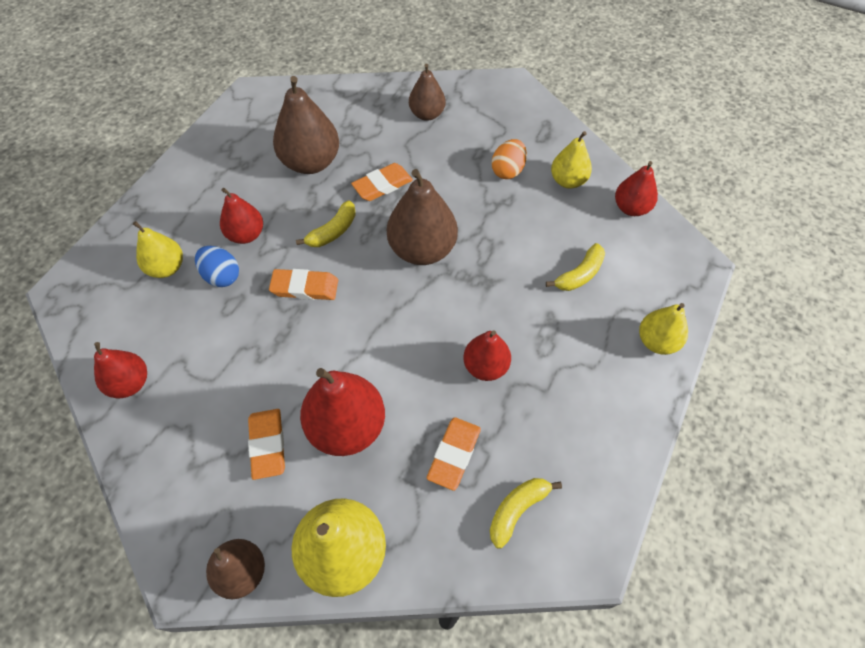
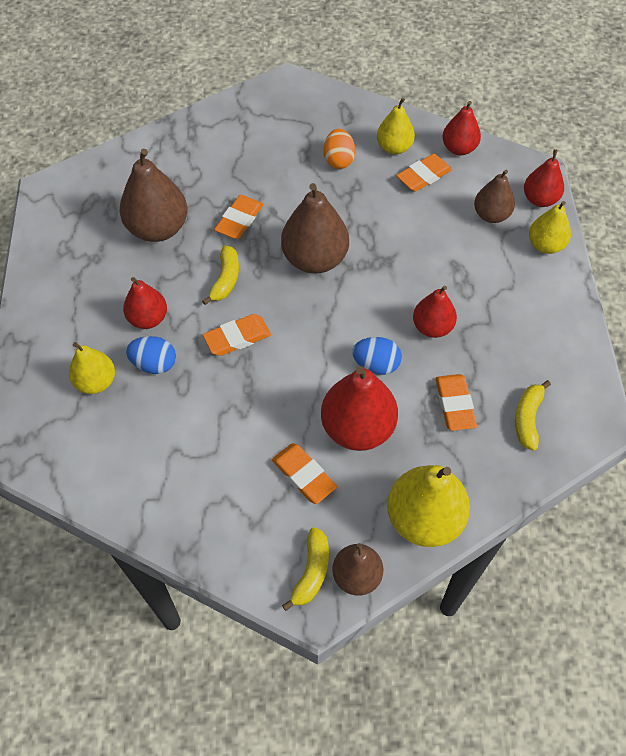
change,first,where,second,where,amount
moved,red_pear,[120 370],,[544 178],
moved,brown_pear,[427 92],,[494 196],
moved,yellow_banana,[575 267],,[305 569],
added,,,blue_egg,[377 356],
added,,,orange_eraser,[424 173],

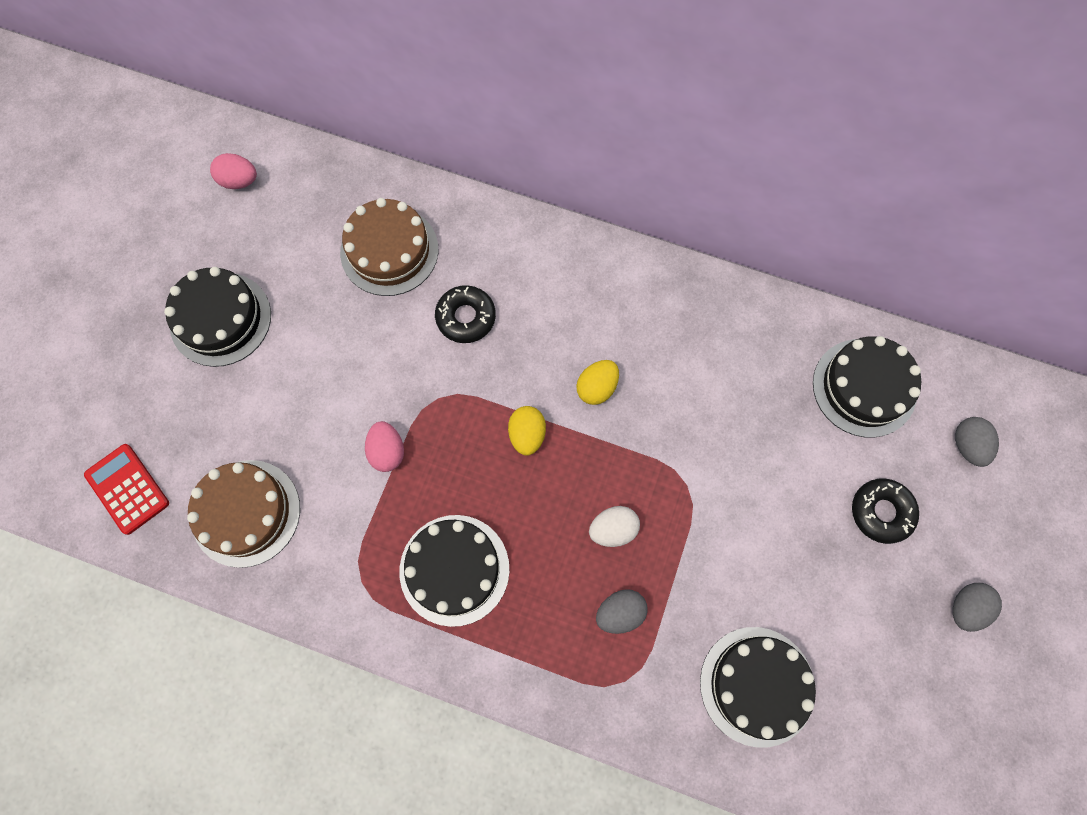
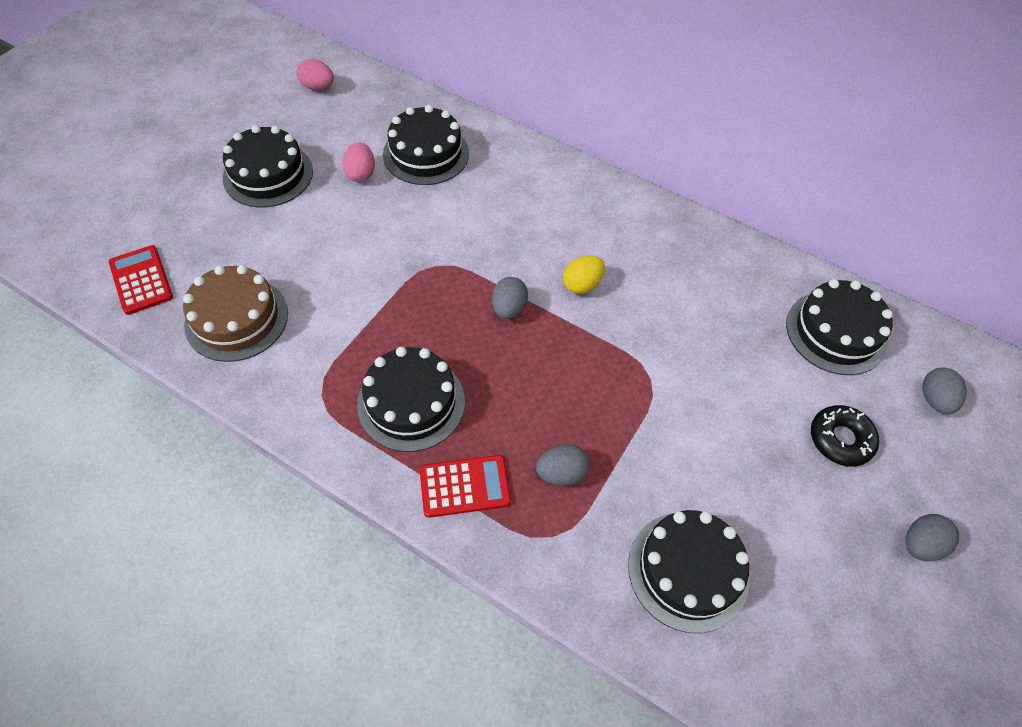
change,first,where,second,where,amount
recoloured,brown_cake,[389 247],black_cake,[426 145],
moved,pink_egg,[384 446],,[358 162],
removed,black_donut,[465 314],,,
recoloured,yellow_egg,[527 431],grey_egg,[510 298],
removed,white_egg,[614 526],,,
added,,,red_calculator,[465 486],

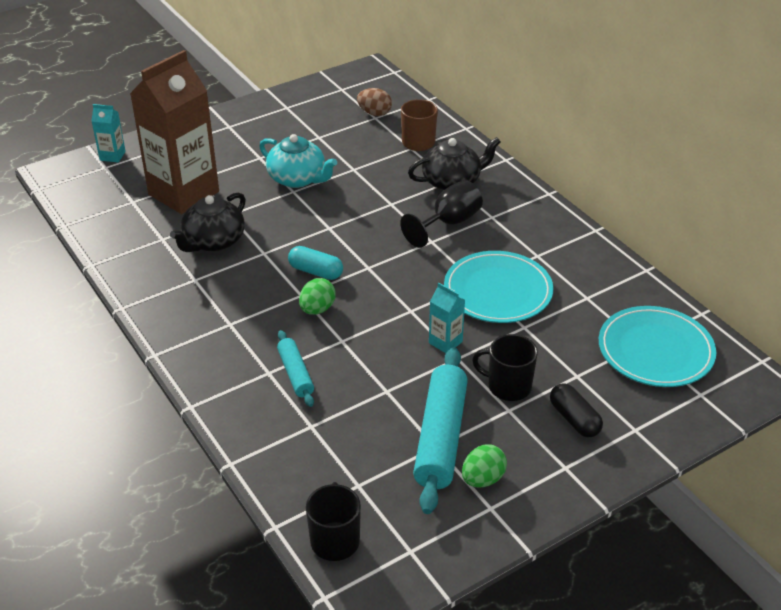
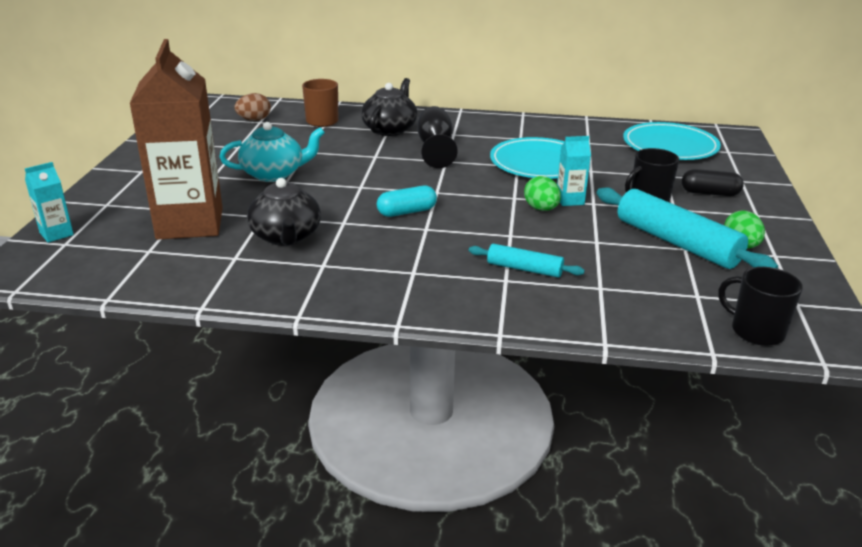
change,first,where,second,where,amount
moved,green_egg,[317 296],,[542 193],

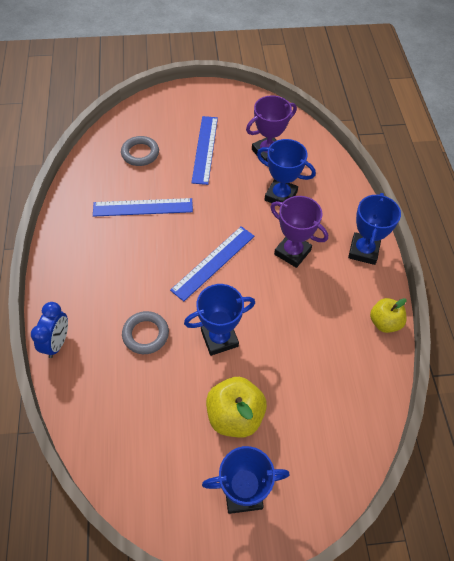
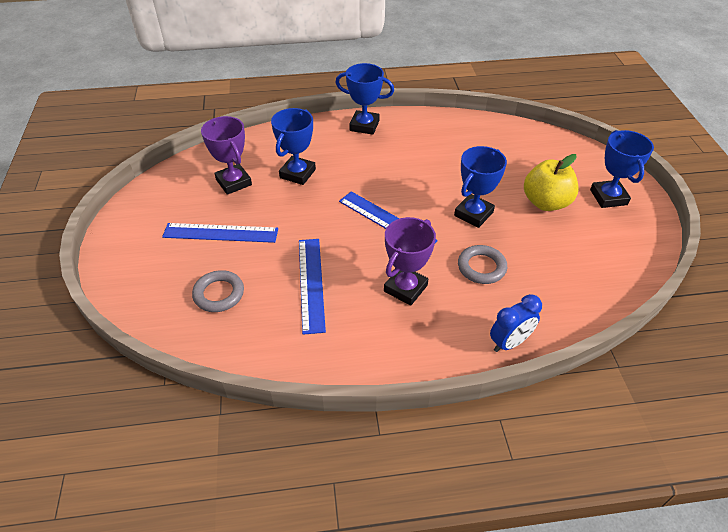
change,first,where,second,where,amount
turned,blue_clock,[49 330],,[516 323],135 degrees clockwise
turned,blue_trophy,[219 320],,[480 187],60 degrees clockwise
moved,purple_trophy,[299 232],,[410 261],
removed,yellow_apple,[388 315],,,

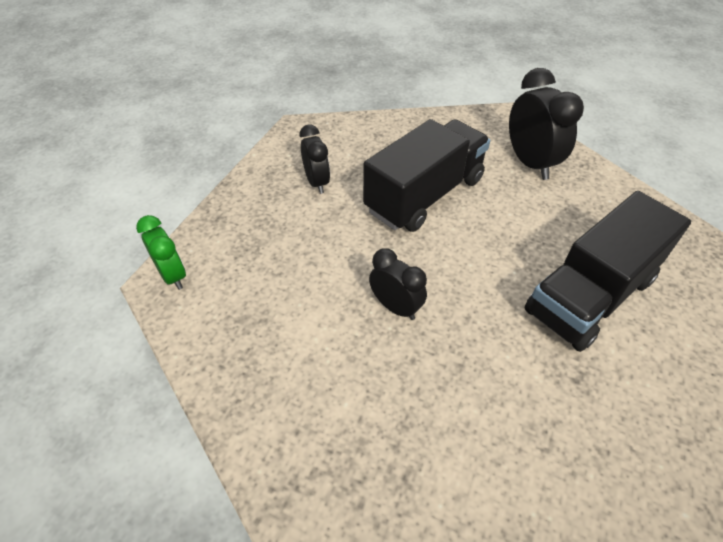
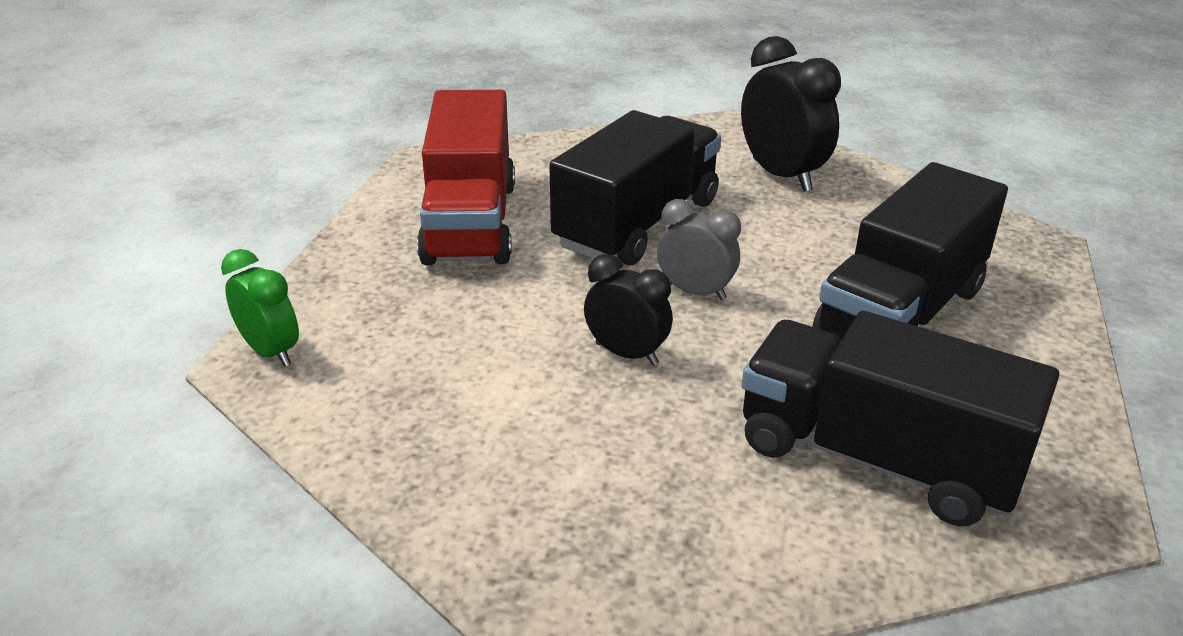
change,first,where,second,where,amount
replaced,black_clock,[315 159],red_truck,[466 177],
added,,,grey_clock,[699 249],
added,,,black_truck,[900 418],

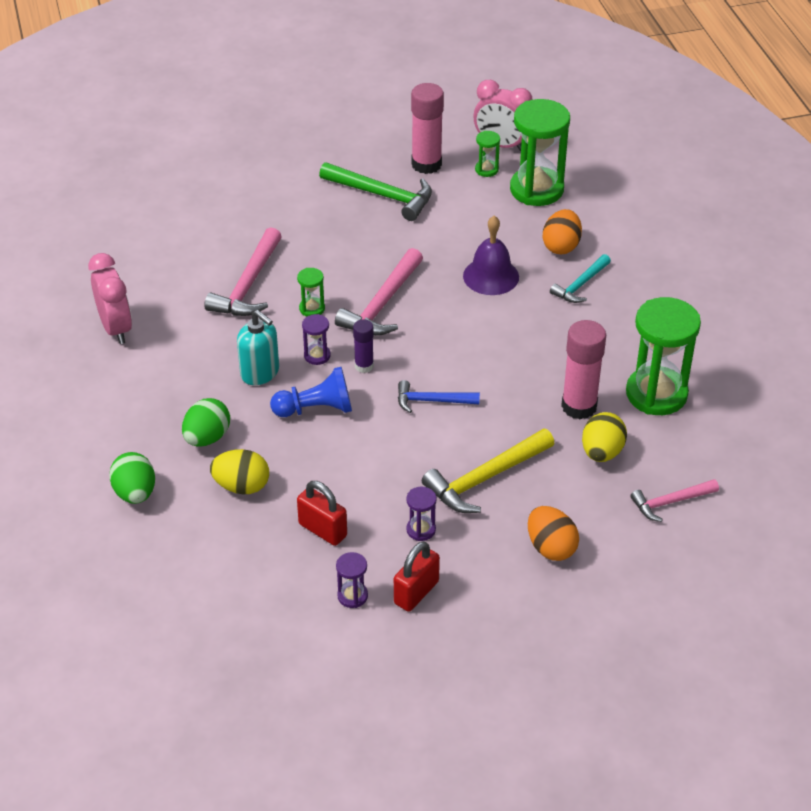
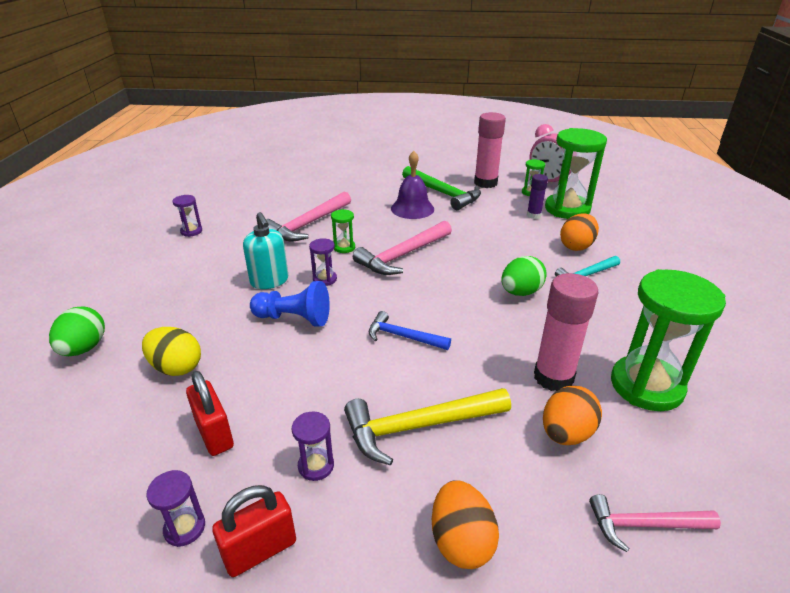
change,first,where,second,where,amount
replaced,pink_clock,[110 298],purple_hourglass,[187 216],
moved,green_egg,[206 422],,[524 276],
moved,purple_glue_stick,[363 346],,[537 196],
moved,purple_bell,[491 255],,[412 185],
recoloured,yellow_egg,[604 437],orange_egg,[572 415],

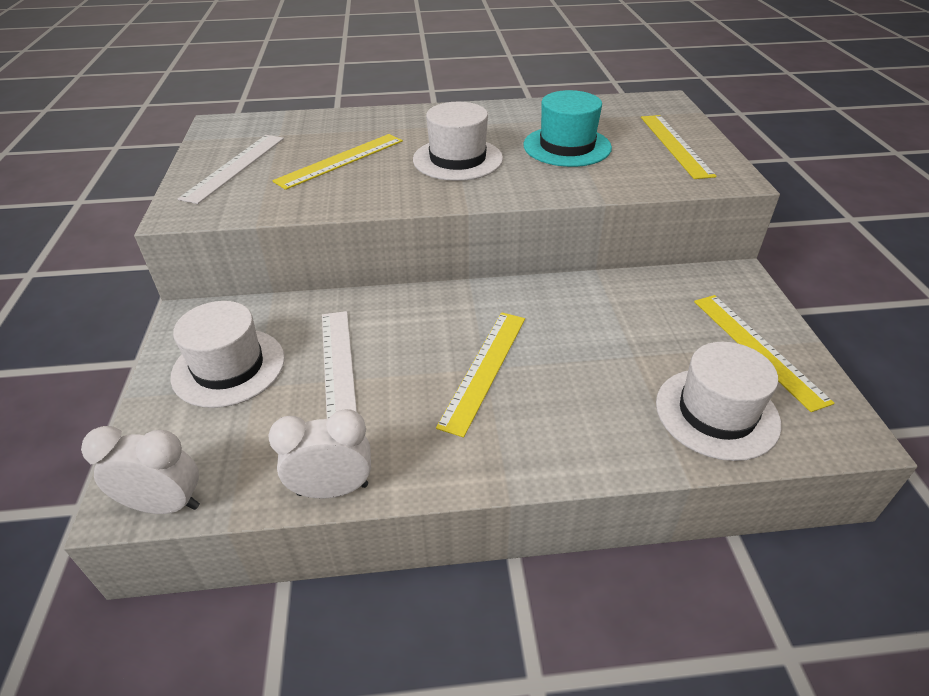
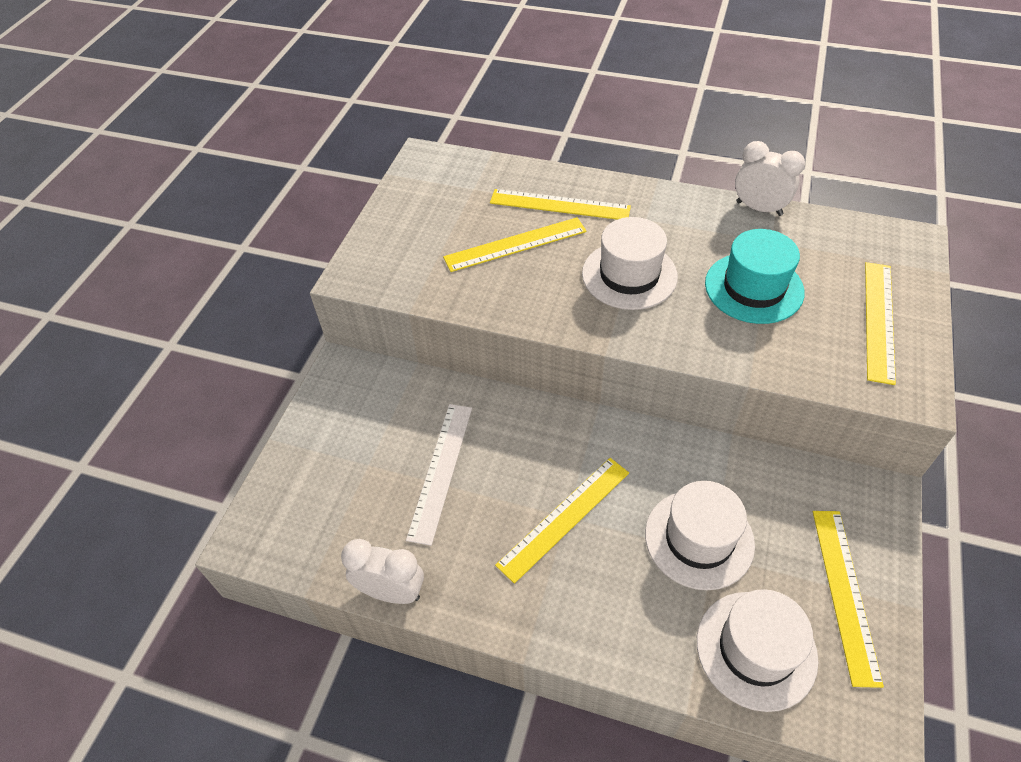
change,first,where,second,where,amount
moved,white_clock,[140 470],,[770 178],
moved,white_hat,[227 354],,[700 535],
removed,white_ruler,[231 169],,,
added,,,yellow_ruler,[560 204],

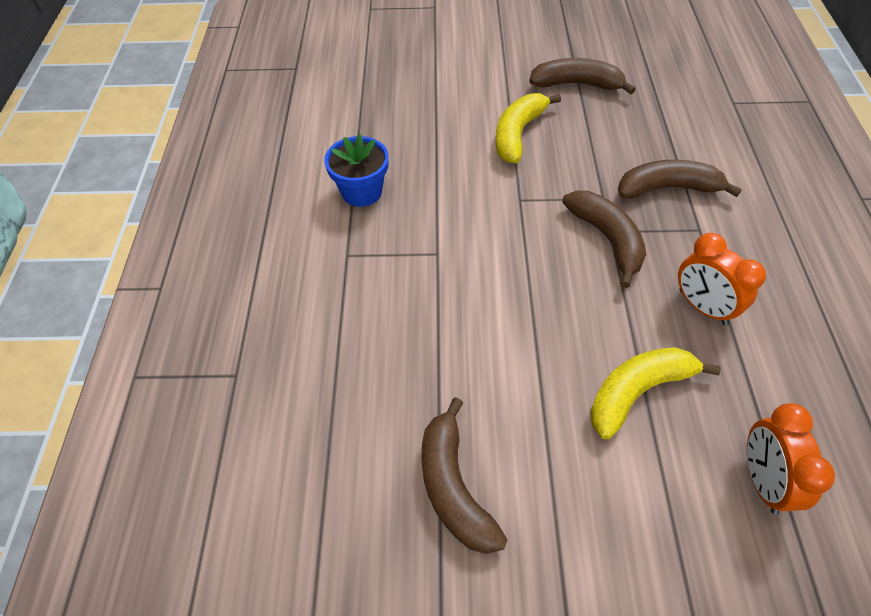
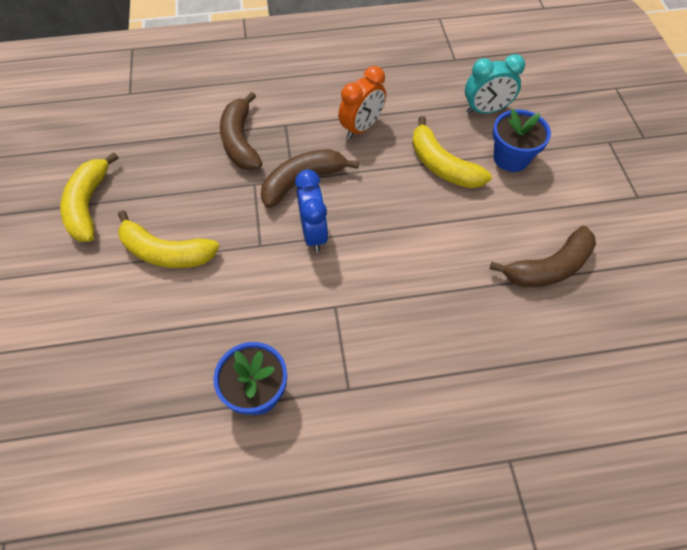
change,first,where,second,where,amount
recoloured,brown_banana,[582 76],yellow_banana,[89 197],
recoloured,orange_clock,[791 458],turquoise_clock,[495 84],
added,,,blue_clock,[311 211],
added,,,blue_flower_pot,[521 140],

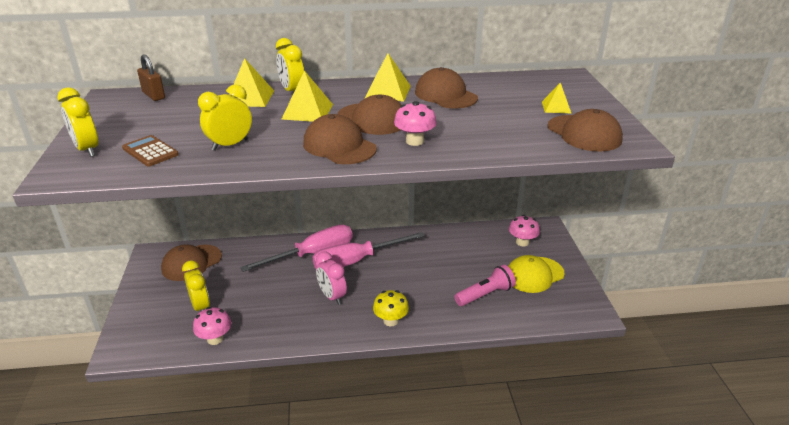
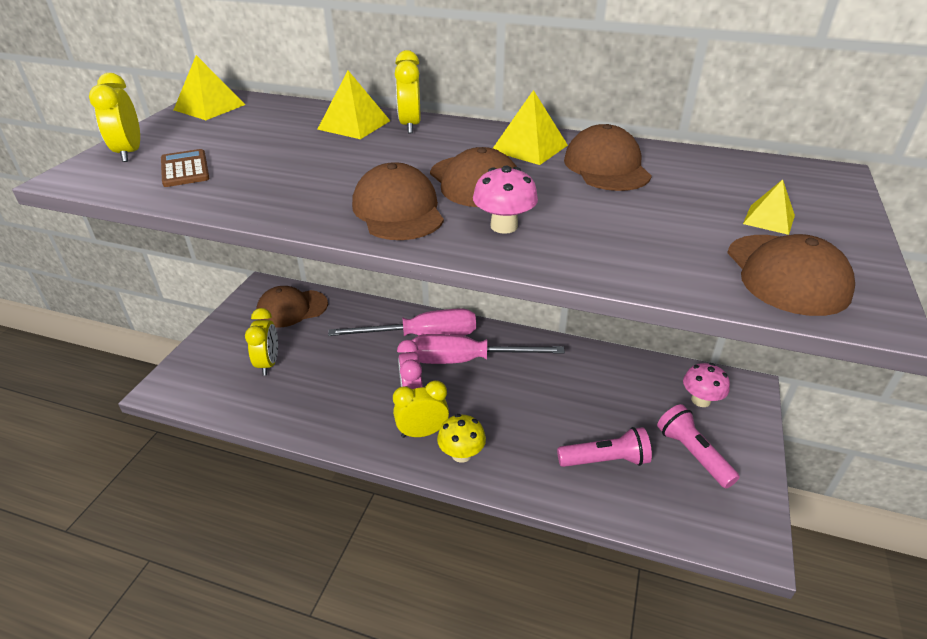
change,first,where,second,where,amount
removed,brown_padlock,[151 77],,,
removed,pink_mushroom,[212 326],,,
moved,yellow_clock,[225 117],,[421 409],
moved,yellow_pyramid,[307 96],,[209 87],
replaced,yellow_cap,[536 274],pink_flashlight,[698 446],

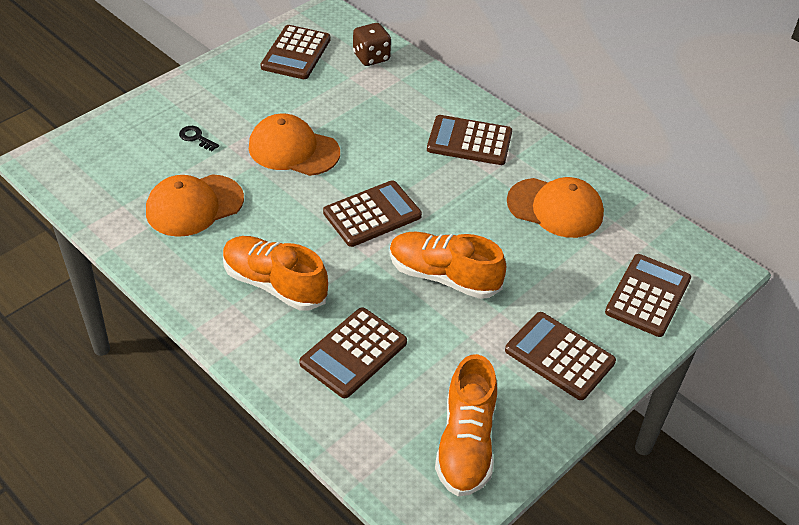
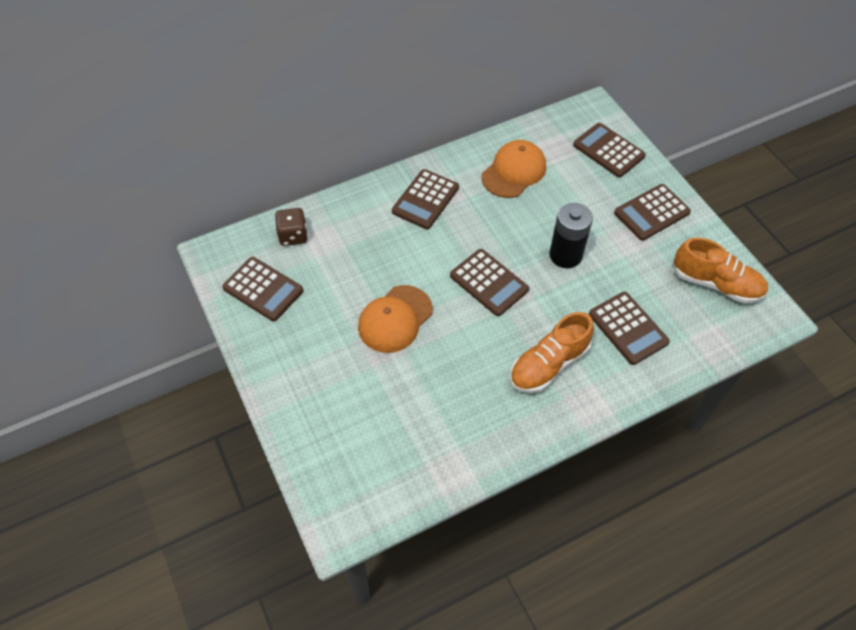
change,first,where,second,where,amount
removed,orange_cap,[195 205],,,
removed,black_key,[199 138],,,
turned,brown_calculator,[372 213],,[489 282],150 degrees clockwise
replaced,orange_shoe,[448 265],black_battery,[571 235],

